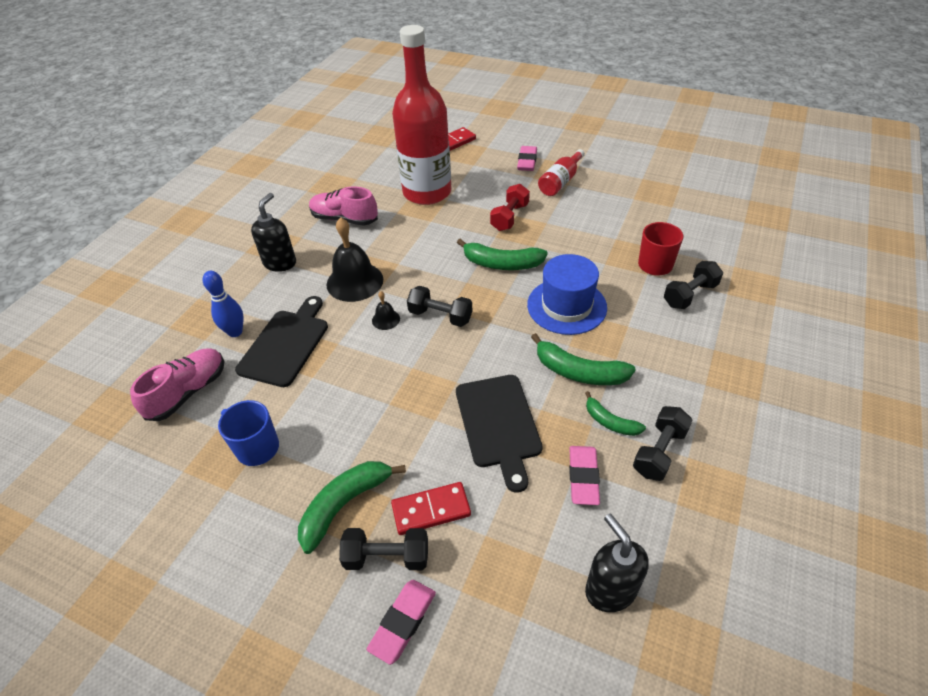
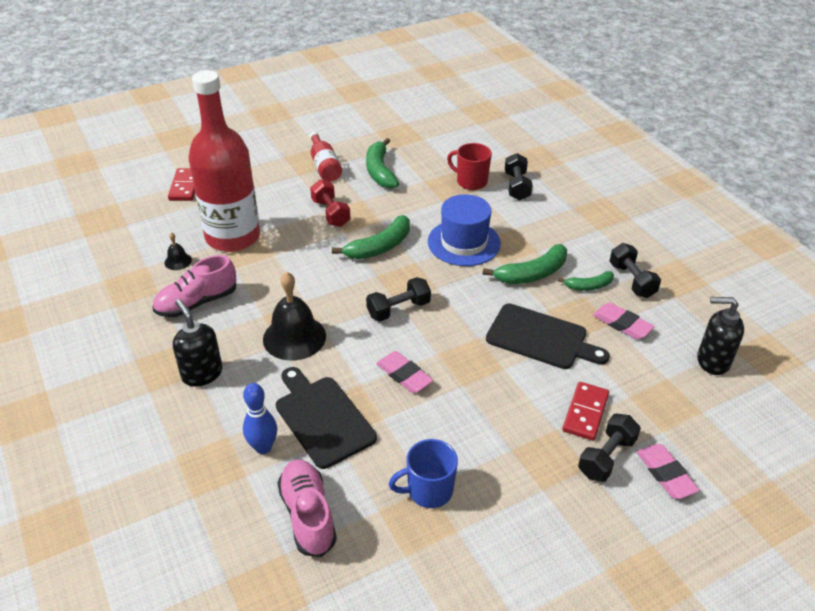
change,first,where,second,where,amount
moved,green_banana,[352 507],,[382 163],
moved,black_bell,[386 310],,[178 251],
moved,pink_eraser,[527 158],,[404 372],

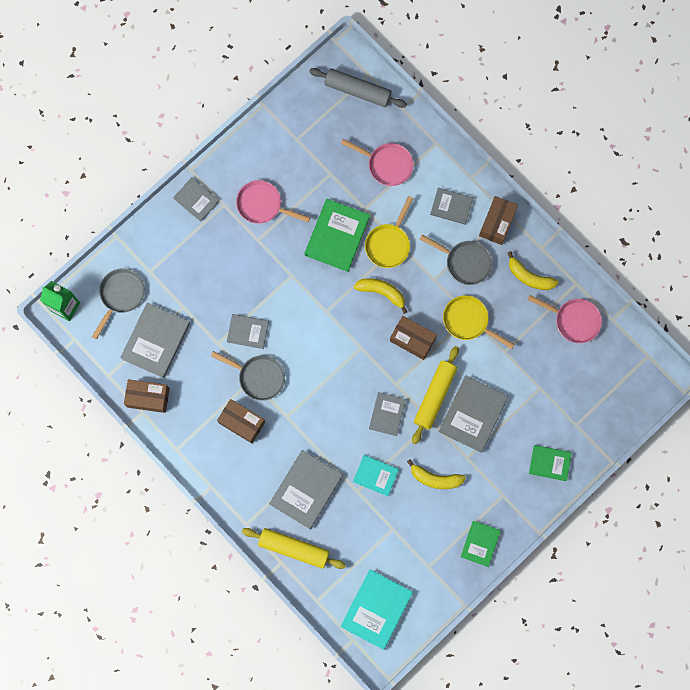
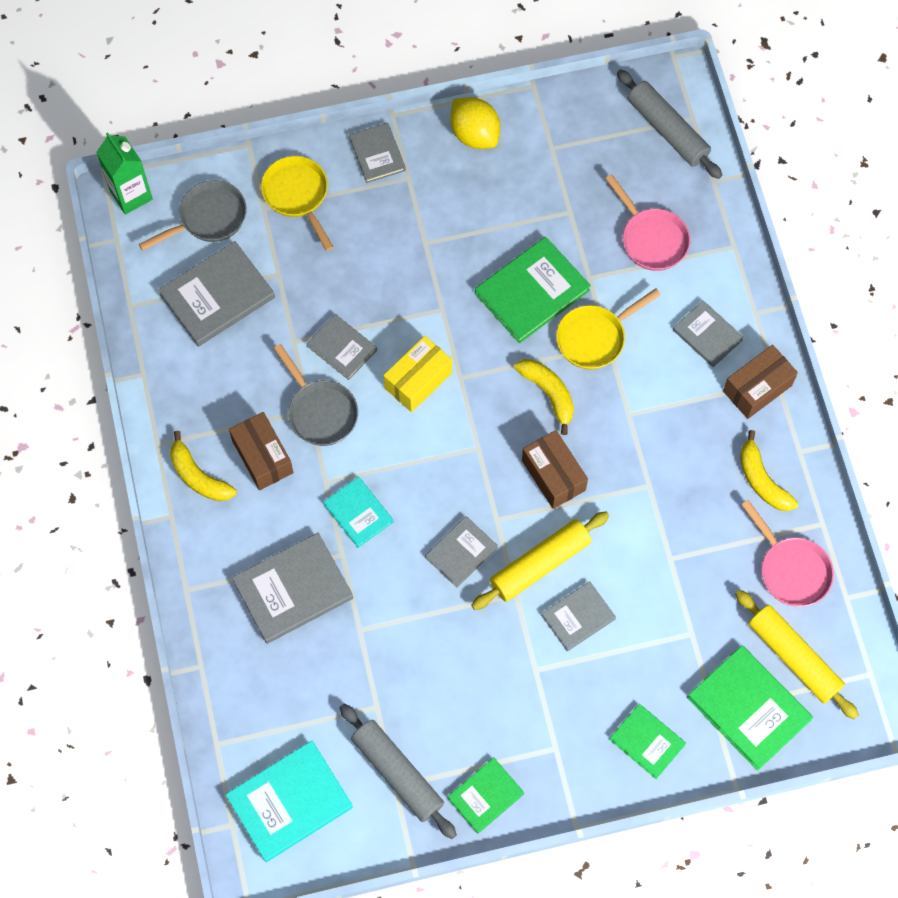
change,first,where,second,where,amount
removed,brown_box,[147 396],,,
removed,pink_pan,[273 202],,,
moved,yellow_rolling_pin,[294 548],,[797 655],
moved,turquoise_book,[376 475],,[358 512],
moved,yellow_banana,[436 474],,[203 466],
removed,grey_pan,[456 259],,,
resized,grey_book,[473 414],,[578 616],x0.61
moved,yellow_pan,[479 322],,[297 203],
added,,,grey_rolling_pin,[398 771],
added,,,yellow_box,[417 374],
added,,,yellow_lemon,[475 123],
added,,,green_book,[750 708],

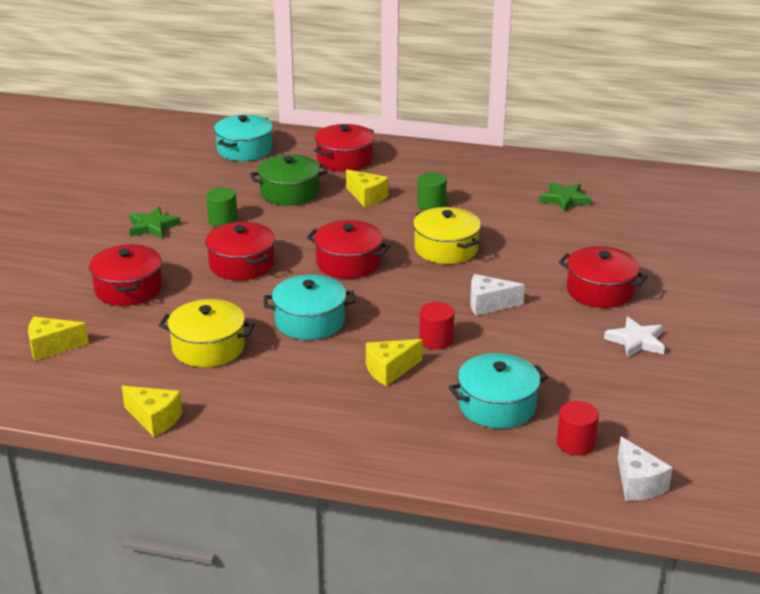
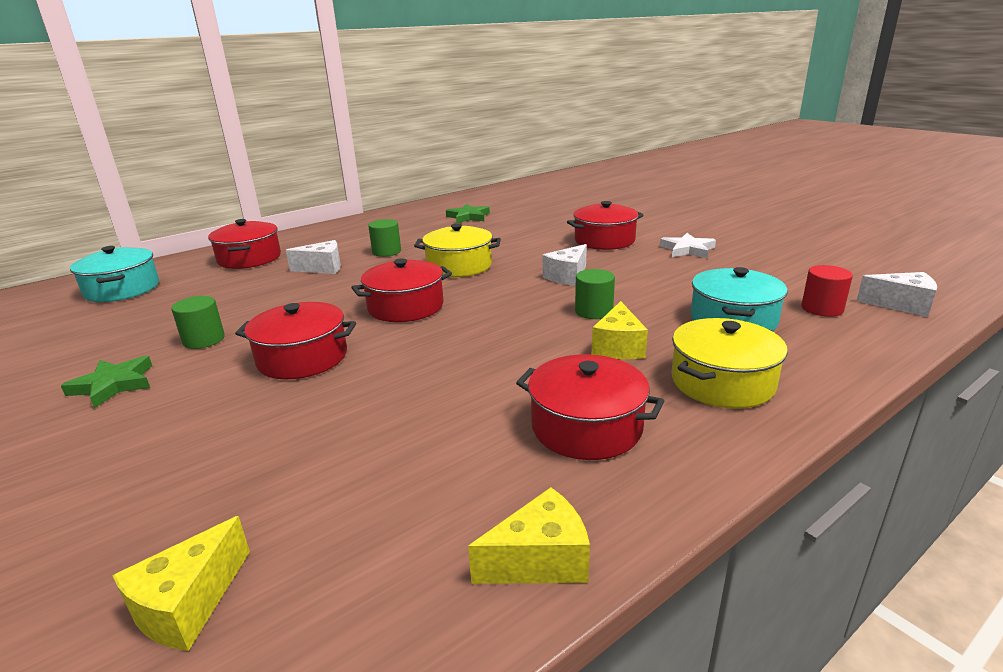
change,first,where,second,where,amount
moved,red_pot,[125 275],,[590 407],
moved,yellow_pot,[207 333],,[729 363],
removed,green_pot,[289 180],,,
removed,turquoise_pot,[309 307],,,
recoloured,yellow_cheese,[367 188],white_cheese,[313 257],
recoloured,red_cylinder,[436 326],green_cylinder,[595 294],

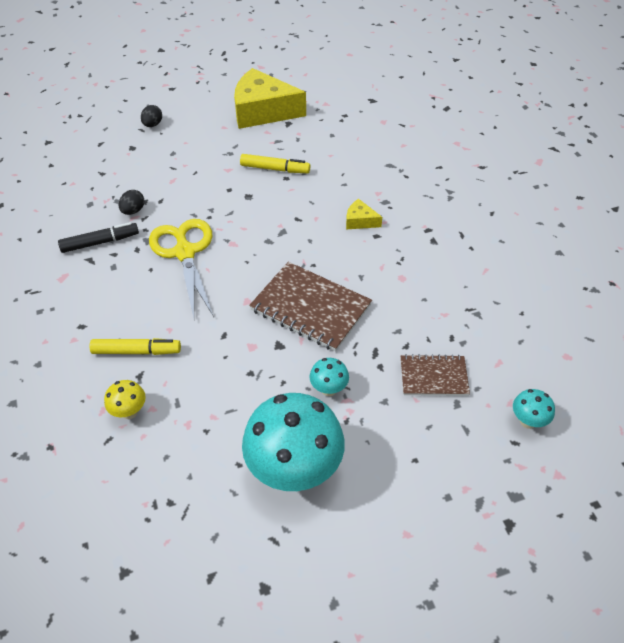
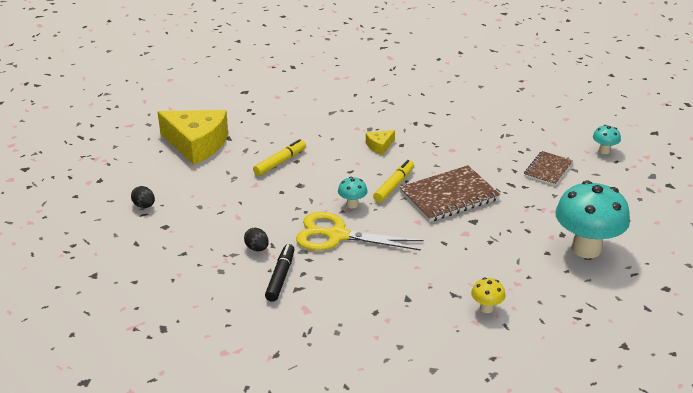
change,first,where,second,where,amount
moved,yellow_marker,[135 346],,[393 181],
turned,yellow_cheese,[270 98],,[193 137],105 degrees counterclockwise
moved,turquoise_mushroom,[329 377],,[352 192],

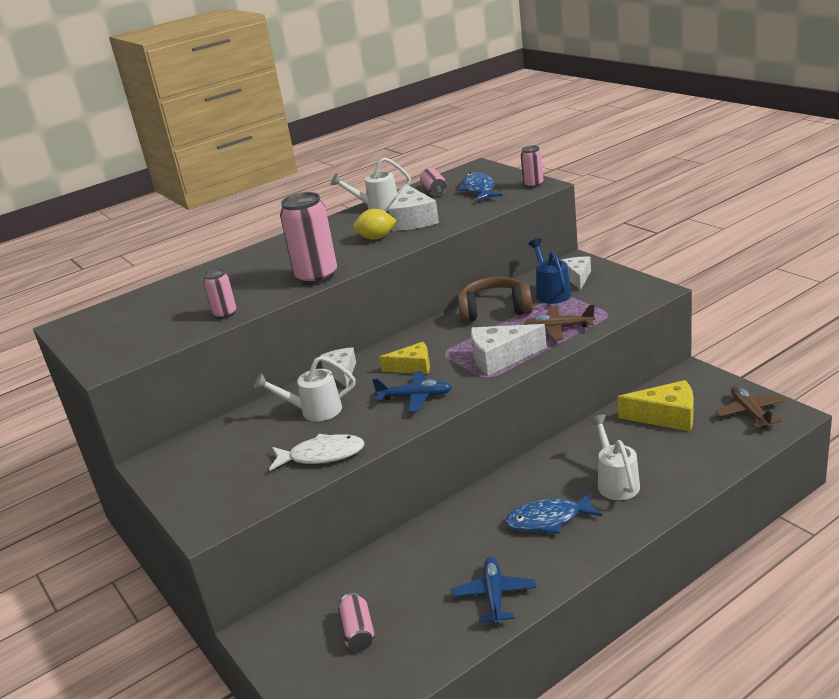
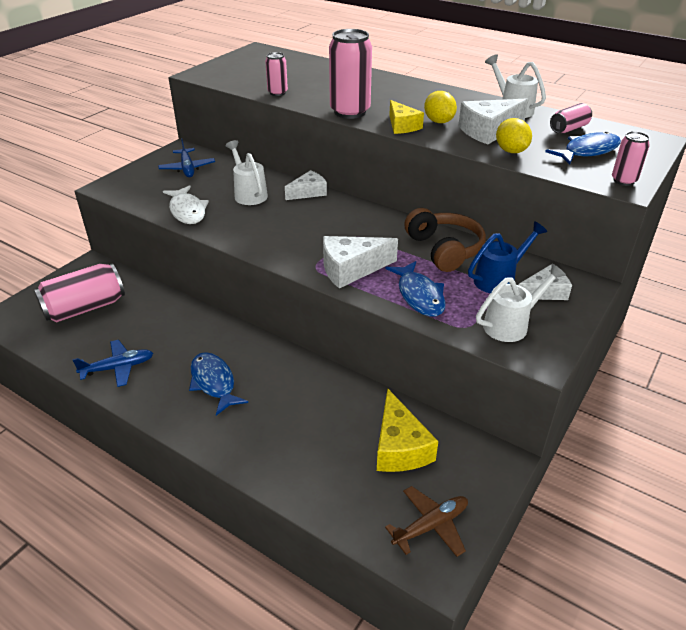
change,first,where,second,where,amount
resized,pink_can,[356 622],,[79 292],x1.90
moved,blue_plane,[412 391],,[186 157],
moved,yellow_cheese,[404 358],,[406 117],
turned,white_cheese,[509 349],,[360 262],75 degrees counterclockwise
replaced,brown_plane,[559 322],blue_fish,[416 289],
moved,white_watering_can,[615 457],,[521 303],
added,,,yellow_lemon,[514 135],

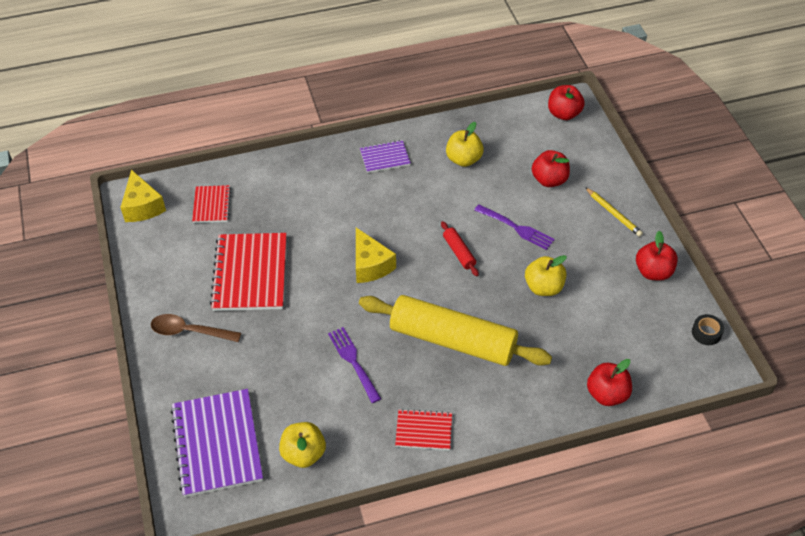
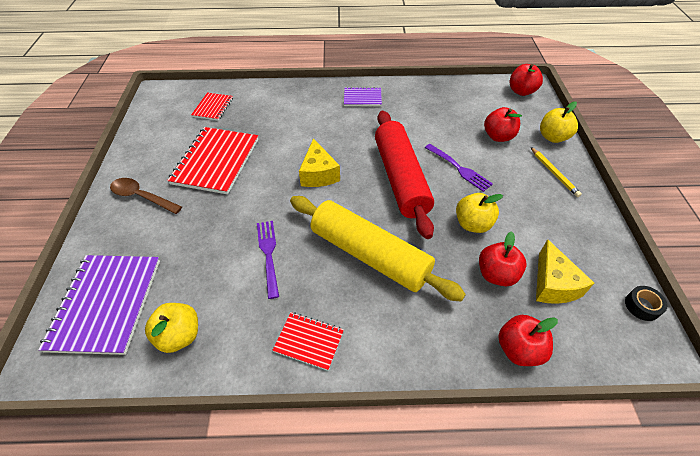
change,first,where,second,where,amount
moved,yellow_cheese,[143 196],,[565 271],
resized,red_rolling_pin,[460 248],,[404 175],x2.48
moved,yellow_apple,[465 144],,[559 122],
moved,red_apple,[657 255],,[503 258],

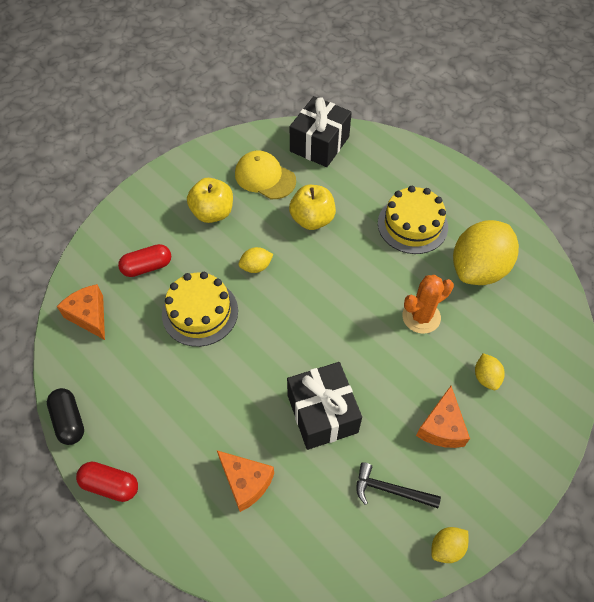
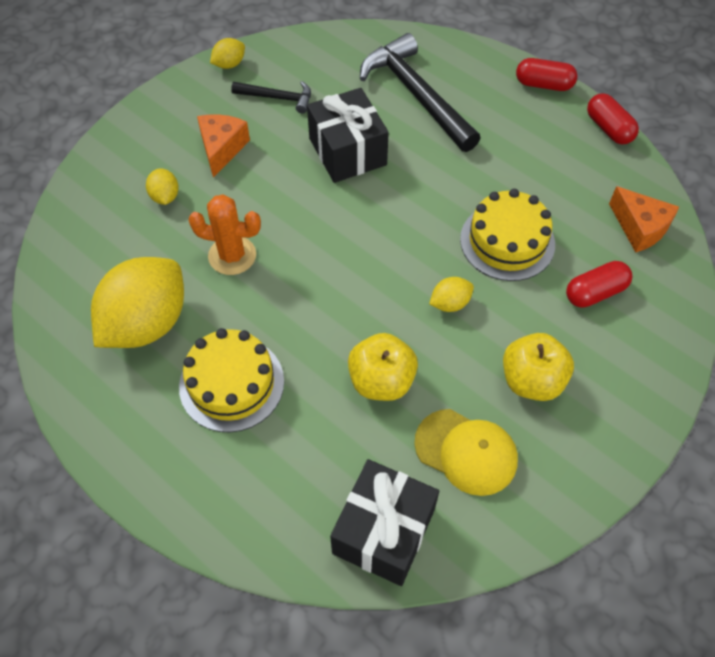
change,first,where,second,where,amount
recoloured,black_capsule,[65 416],red_capsule,[613 118],
replaced,orange_cheese,[245 481],black_hammer,[420 92],
turned,orange_cactus,[428 304],,[224 234],45 degrees clockwise

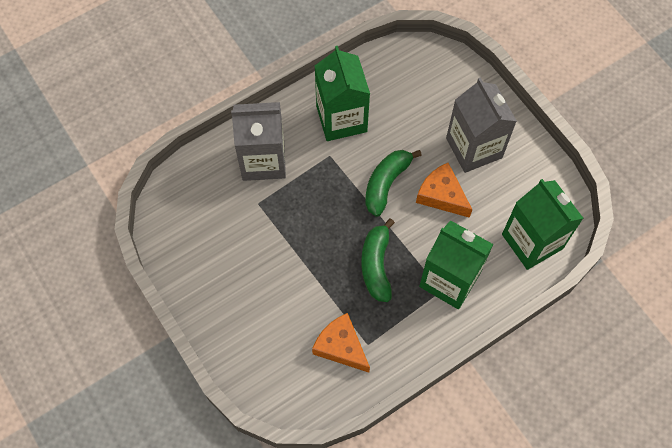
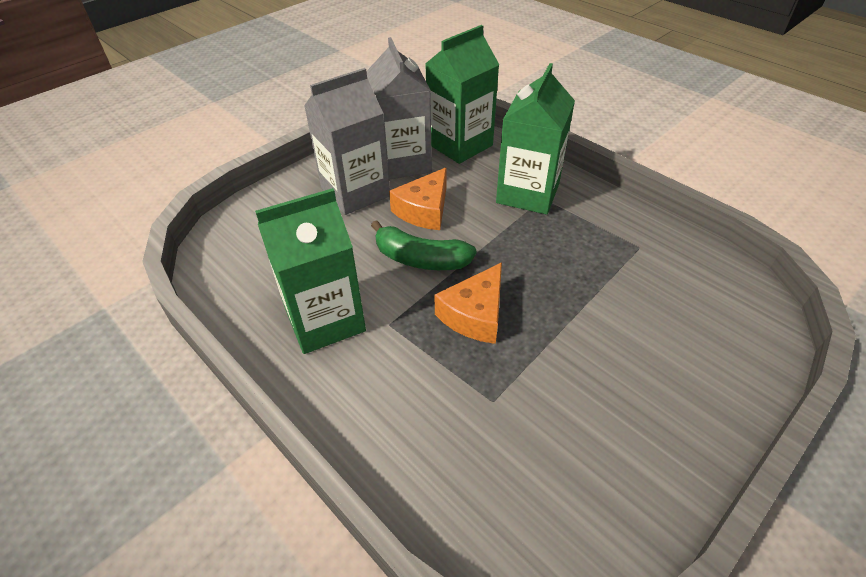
change,first,where,second,where,amount
moved,grey_carton,[258 141],,[399 108],
moved,orange_cheese,[341 342],,[468 303],
removed,green_banana,[378 260],,,

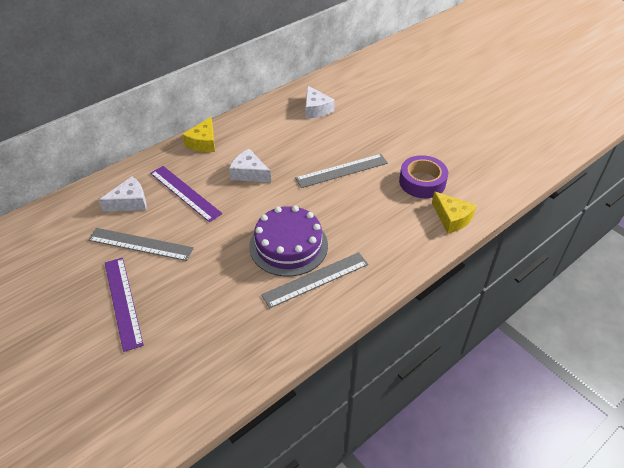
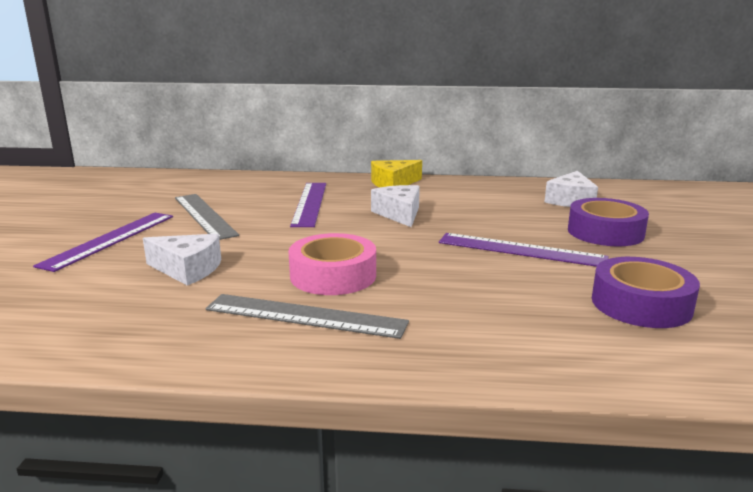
change,first,where,second,where,amount
moved,white_cheese,[123 194],,[182 260],
replaced,purple_cake,[288 241],pink_tape,[332 264],
recoloured,grey_ruler,[341 171],purple_ruler,[523 250],
removed,yellow_cheese,[454 212],,,
added,,,purple_tape,[608 222],

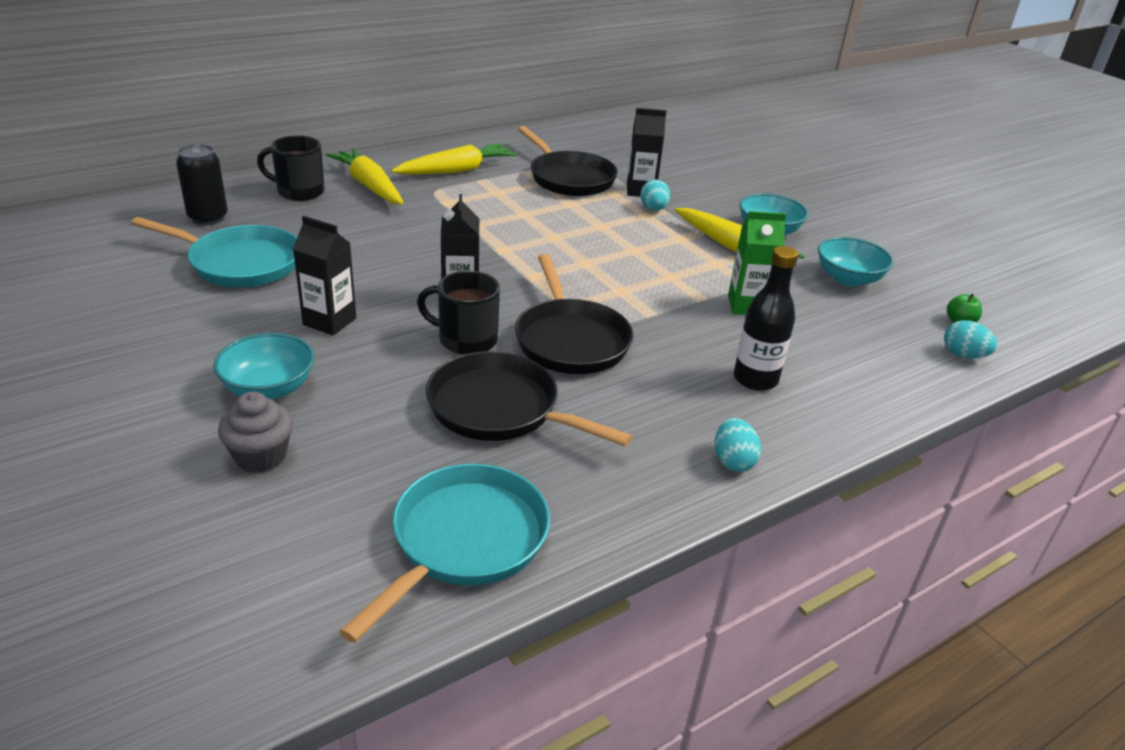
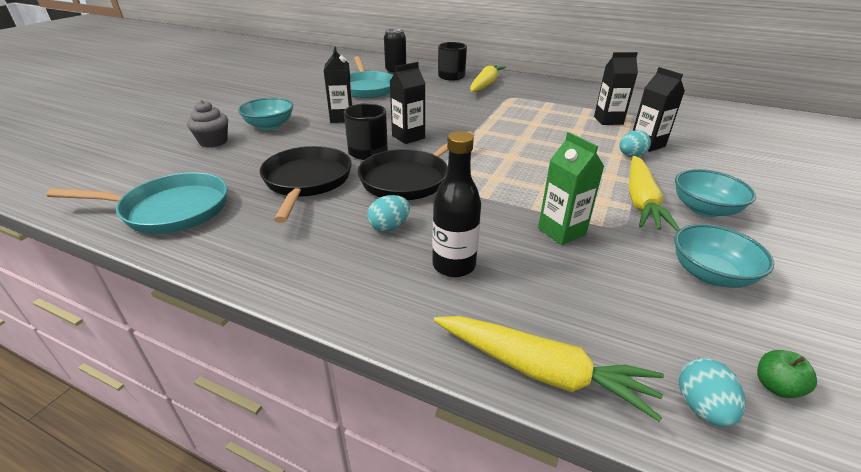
change,first,where,second,where,amount
moved,yellow_carrot,[454 159],,[549 369],
replaced,black_pan,[568 161],black_carton,[616 88],
moved,turquoise_egg,[738 445],,[388 213],

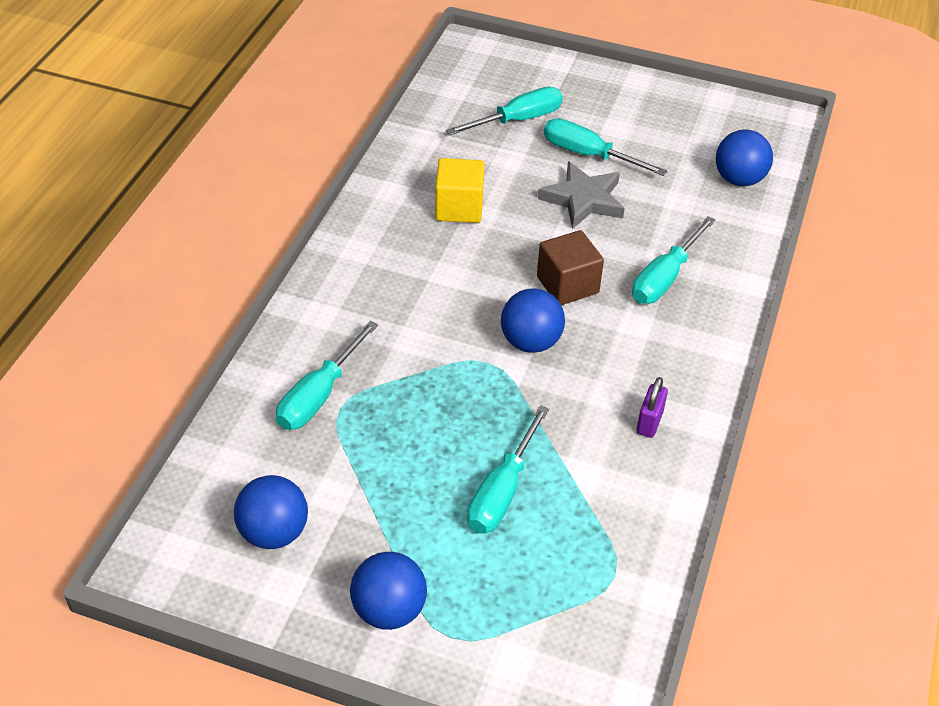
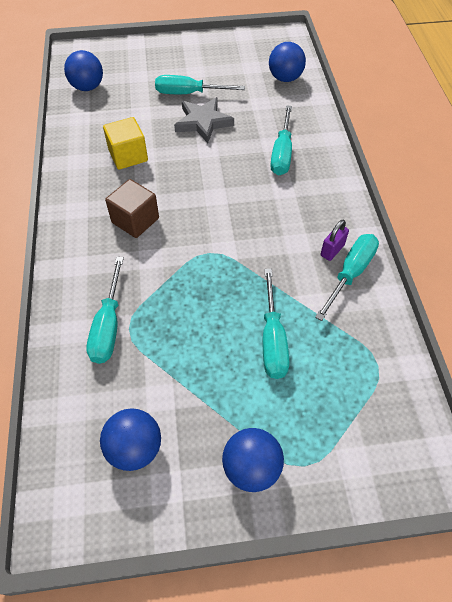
change,first,where,second,where,amount
moved,turquoise_screwdriver,[504 111],,[347 277],
moved,blue_ball,[533 320],,[83 70],
moved,brown_cube,[570 267],,[132 208],
turned,purple_padlock,[652 407],,[335 240],45 degrees clockwise

